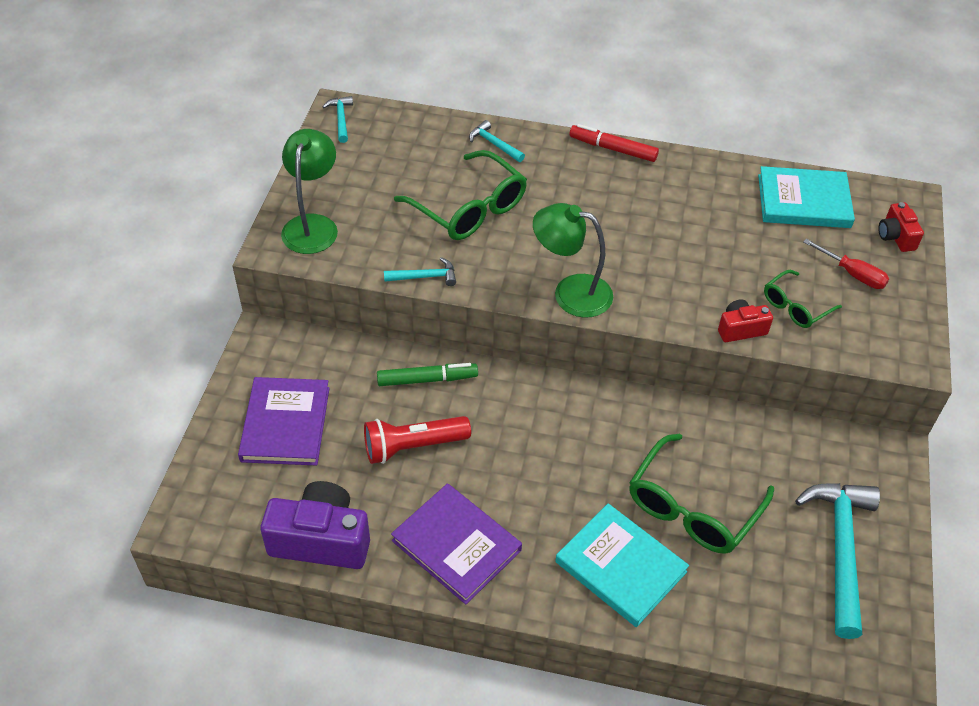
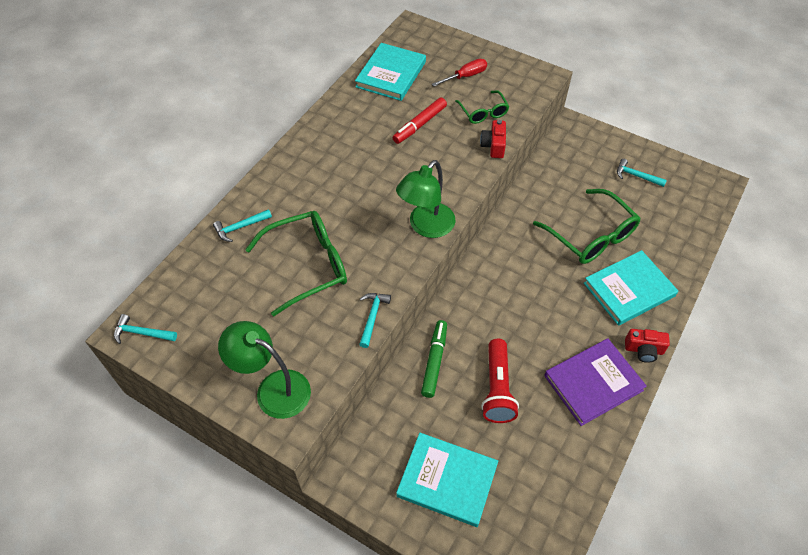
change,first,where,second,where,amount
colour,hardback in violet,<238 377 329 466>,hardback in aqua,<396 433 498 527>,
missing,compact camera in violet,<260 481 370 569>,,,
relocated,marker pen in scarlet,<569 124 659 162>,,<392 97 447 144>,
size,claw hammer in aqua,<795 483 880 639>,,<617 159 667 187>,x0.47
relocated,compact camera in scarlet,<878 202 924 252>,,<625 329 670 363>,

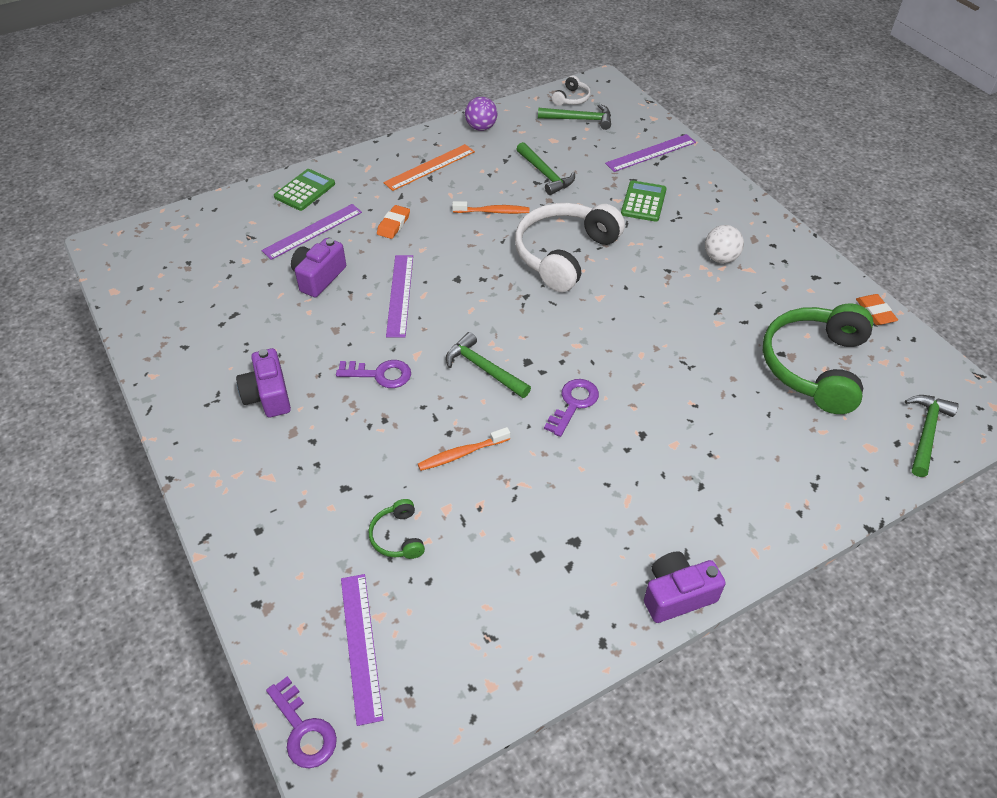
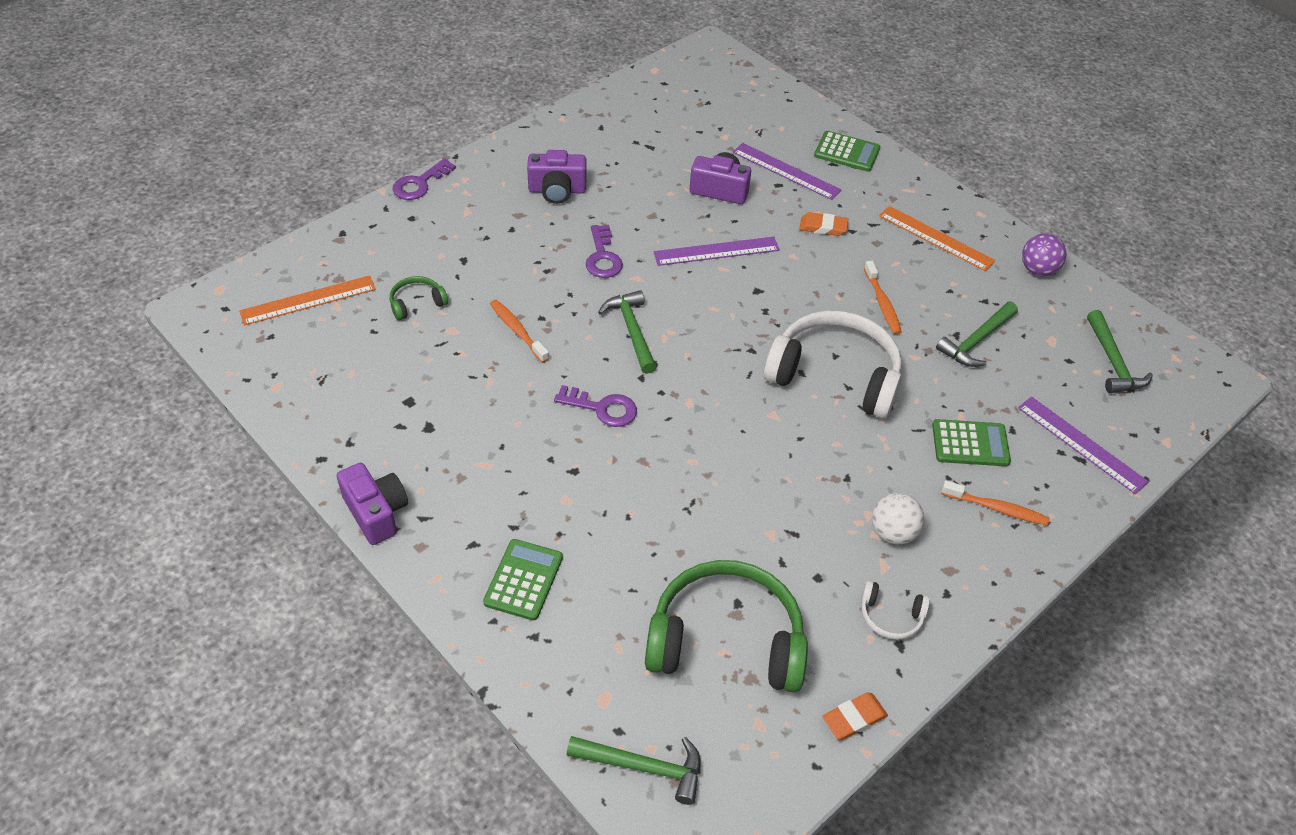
change,first,where,second,where,amount
spun,compact camera in violet,<236 348 291 417>,,<527 150 586 204>,150 degrees counterclockwise
relocated,latchkey in violet,<266 676 337 768>,,<393 158 456 200>,
colour,straightedge in violet,<341 574 383 726>,straightedge in orange-coloured,<239 275 376 326>,
spun,claw hammer in leaf-green,<446 332 531 398>,,<598 290 656 374>,45 degrees counterclockwise
relocated,headphones in white,<552 75 591 106>,,<861 580 930 640>,
appeared,,,adding machine in leaf-green,<483 539 563 621>,
appeared,,,toothbrush in orange-coloured,<941 481 1050 526>,

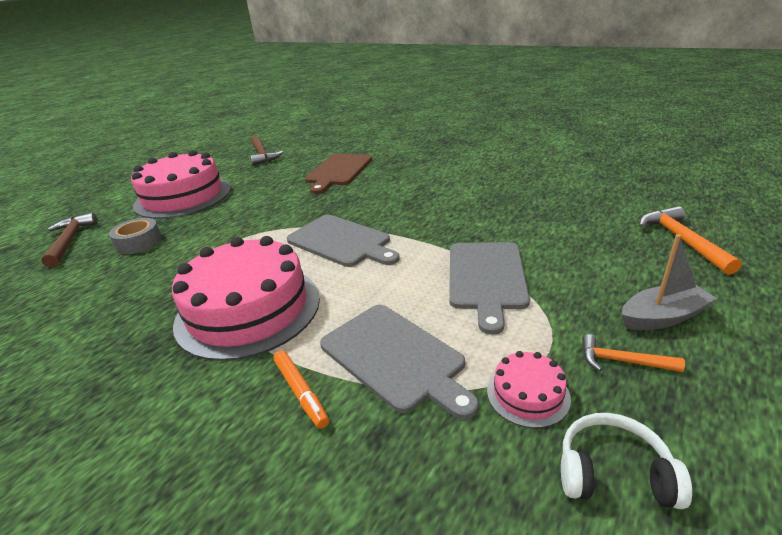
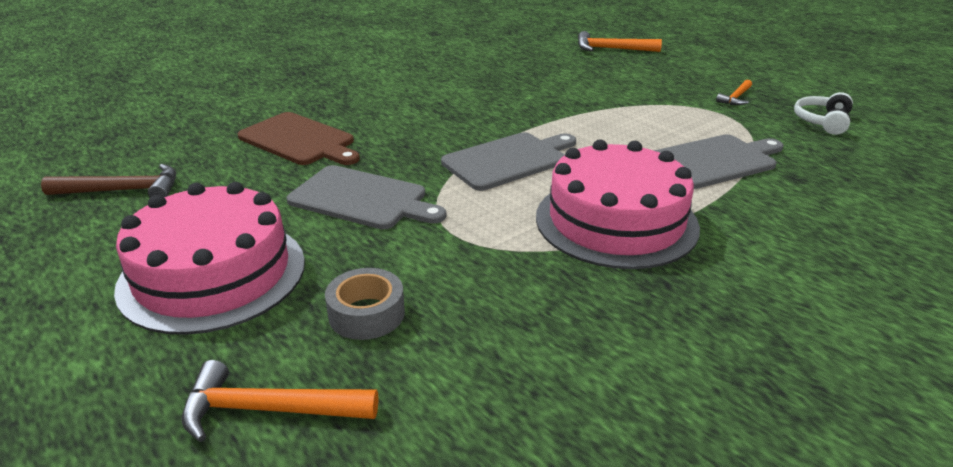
change,first,where,second,where,amount
colour,claw hammer in brown,<42 212 98 267>,claw hammer in orange-coloured,<182 360 378 442>,
missing,marker pen in orange-coloured,<273 350 329 429>,,,
relocated,chopping board in gray,<449 242 530 335>,,<286 165 446 229>,
missing,gateau in rosy,<487 351 571 428>,,,
missing,toy boat in gray,<622 234 717 330>,,,

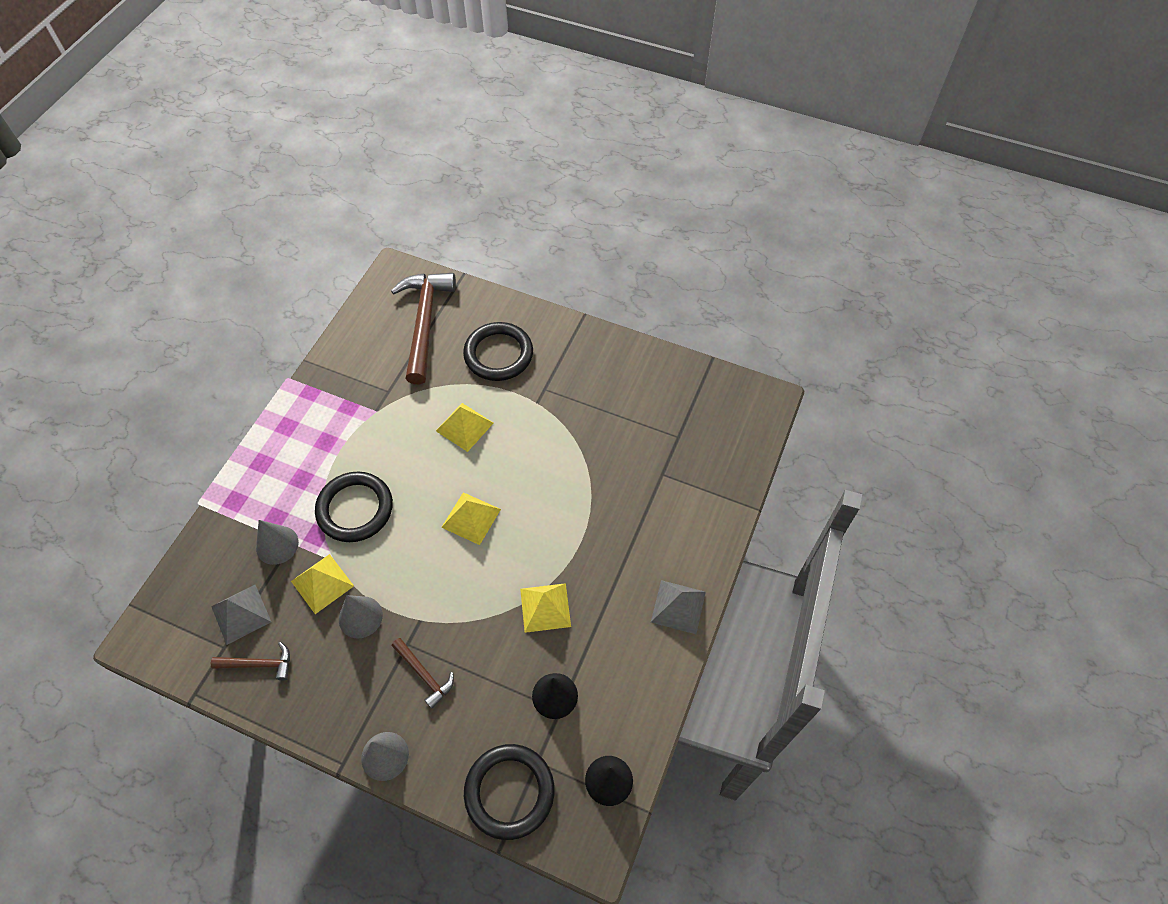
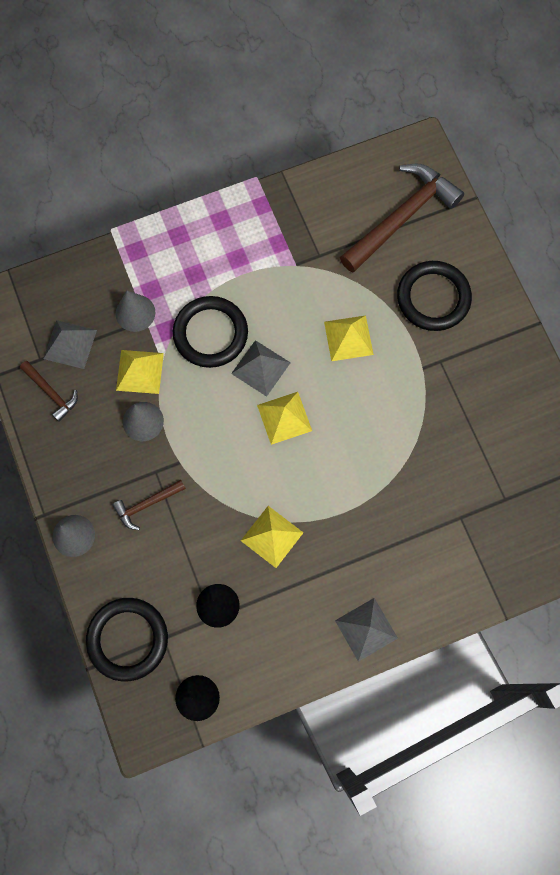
change,first,where,second,where,amount
spun,claw hammer in brown,<392 638 454 709>,,<113 480 186 530>,60 degrees clockwise
appeared,,,solid pyramid in gray,<231 340 291 397>,

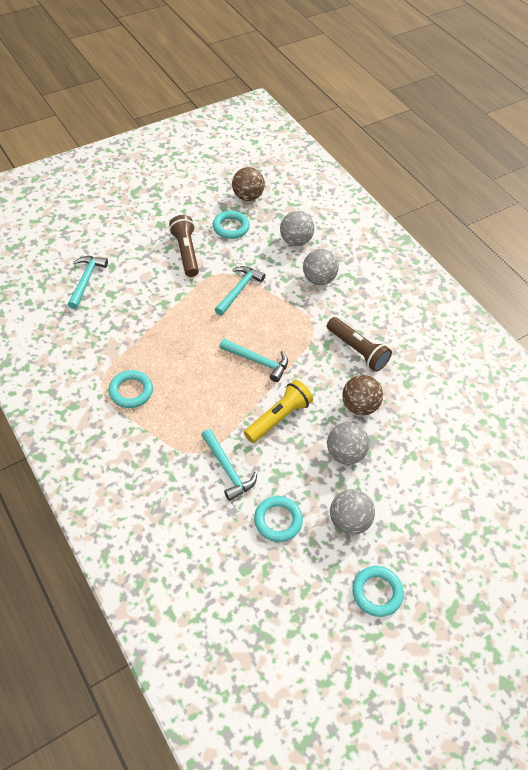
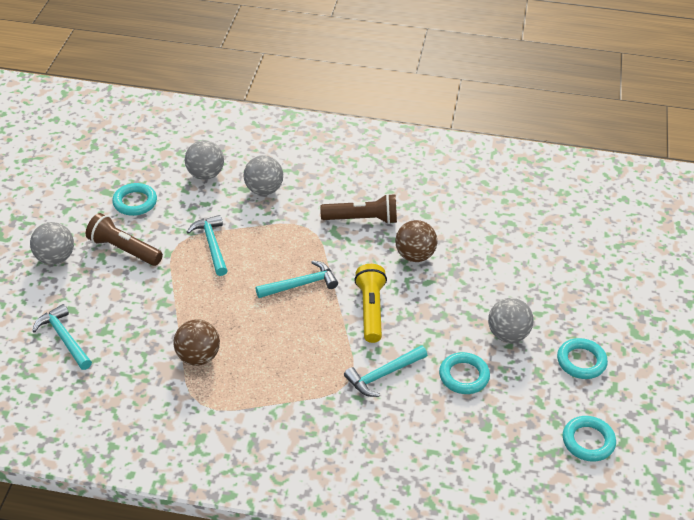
change,first,where,second,where,amount
relocated,ring in aqua,<109 370 153 408>,,<563 416 616 462>,
spun,claw hammer in aqua,<201 429 257 501>,,<344 345 427 397>,135 degrees clockwise
relocated,play ball in brown,<232 167 265 201>,,<173 319 220 366>,
relocated,play ball in gray,<327 422 370 465>,,<30 222 74 265>,

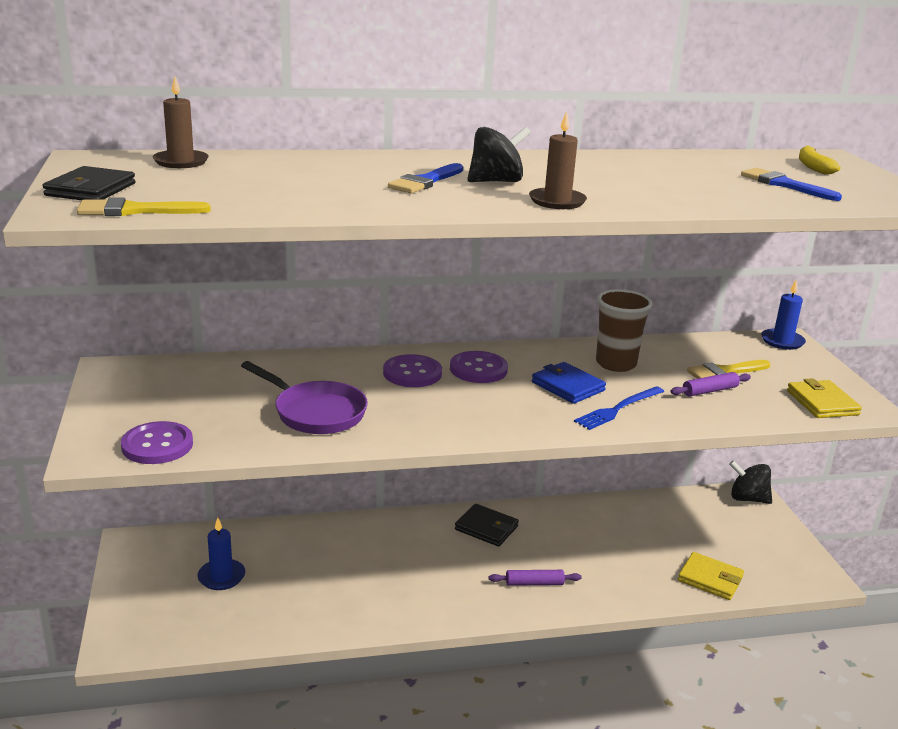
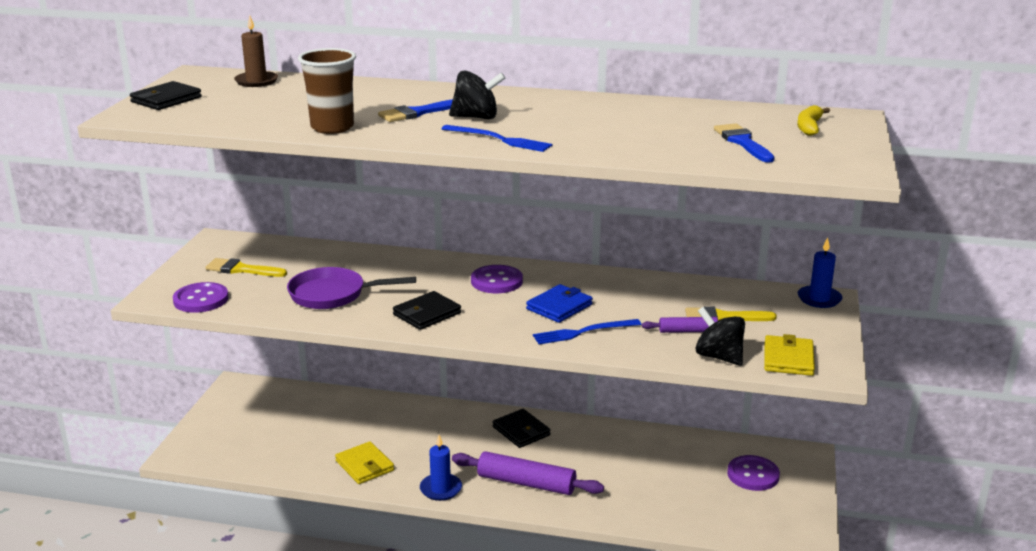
change,first,where,second,where,amount
relocated,paintbrush in bright yellow,<77 198 211 216>,,<205 258 287 277>,
relocated,pillar candle in cobalt,<197 518 245 590>,,<420 435 462 501>,
spun,pan in violet,<241 361 368 434>,,<287 267 416 309>,120 degrees clockwise
relocated,sewing button in violet,<383 354 442 387>,,<727 455 780 491>,
size,pastry roller in violet,<489 570 582 586>,,<452 451 604 495>,x1.85
exchanged,pillar candle in brown,<529 111 587 209>,dinner fork in cobalt,<442 125 553 152>,
spun,billfold in cobalt,<532 362 606 404>,,<526 284 593 323>,60 degrees clockwise
relocated,tumbler in brown,<596 289 653 372>,,<298 48 356 134>,
relocated,billfold in bright yellow,<678 552 744 600>,,<335 441 394 484>,
relocated,toy top in ebony,<729 460 772 504>,,<695 307 745 366>,
appeared,,,billfold in ebony,<393 291 461 330>,

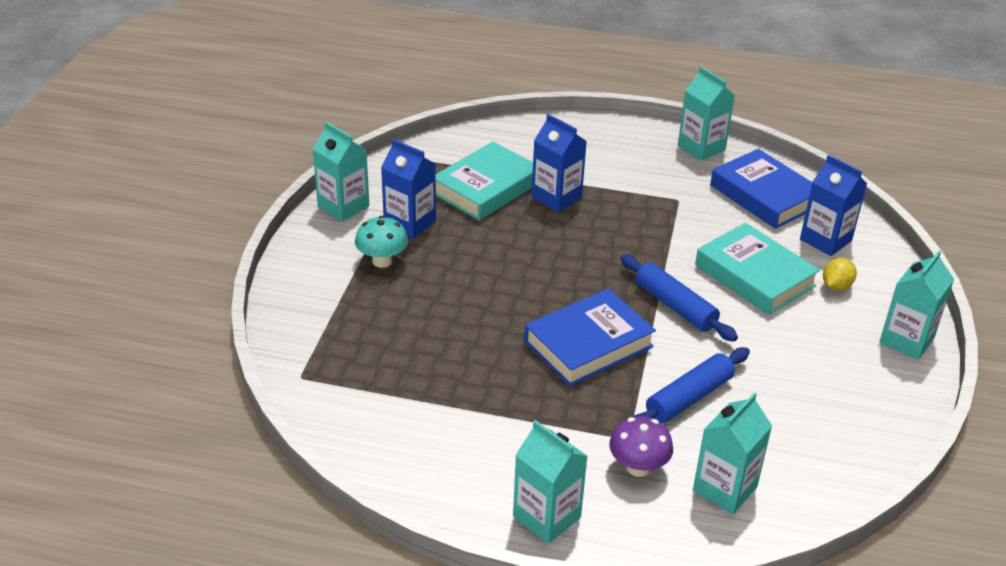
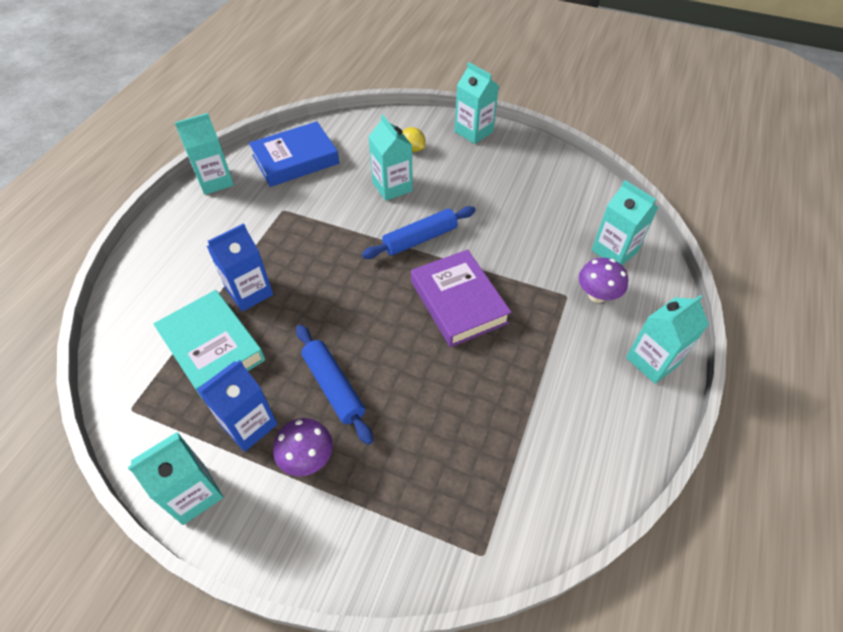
change,first,where,second,where,amount
colour,mushroom in aqua,<355 216 408 268>,mushroom in violet,<273 418 333 476>,
colour,hardback in cobalt,<524 288 656 386>,hardback in violet,<411 249 511 347>,
relocated,pastry roller in cobalt,<633 347 750 423>,,<296 325 373 445>,
exchanged,hardback in aqua,<695 223 820 315>,milk carton in aqua,<368 115 413 201>,
missing,milk carton in cobalt,<800 155 867 256>,,,

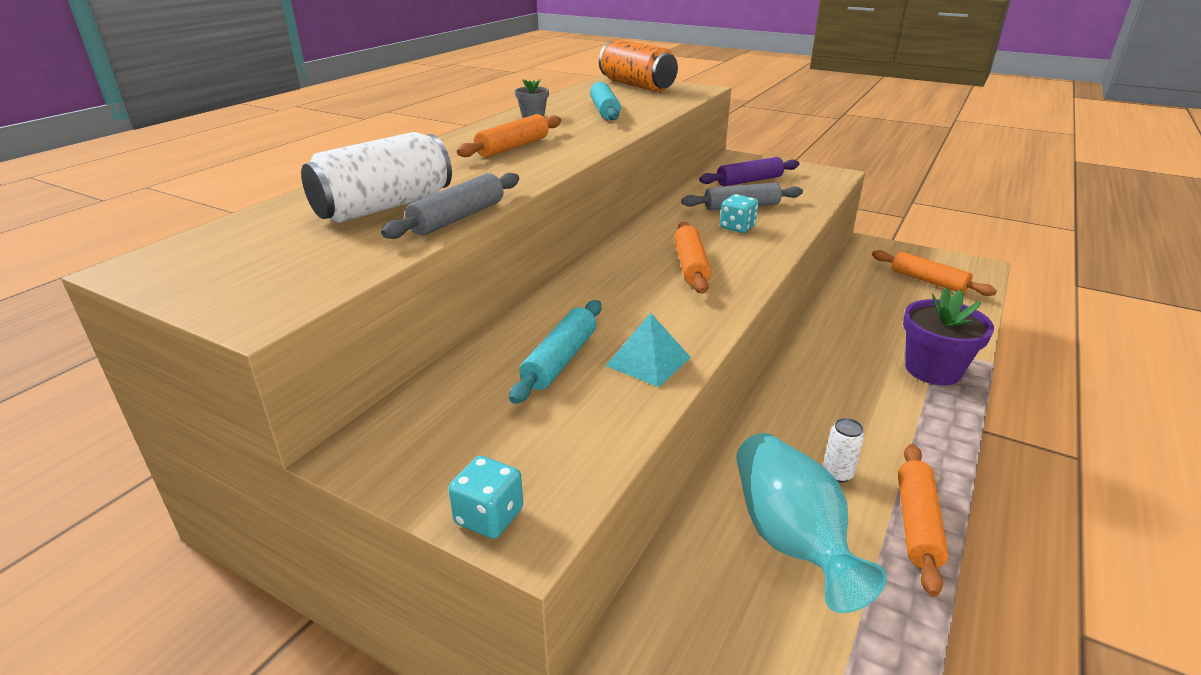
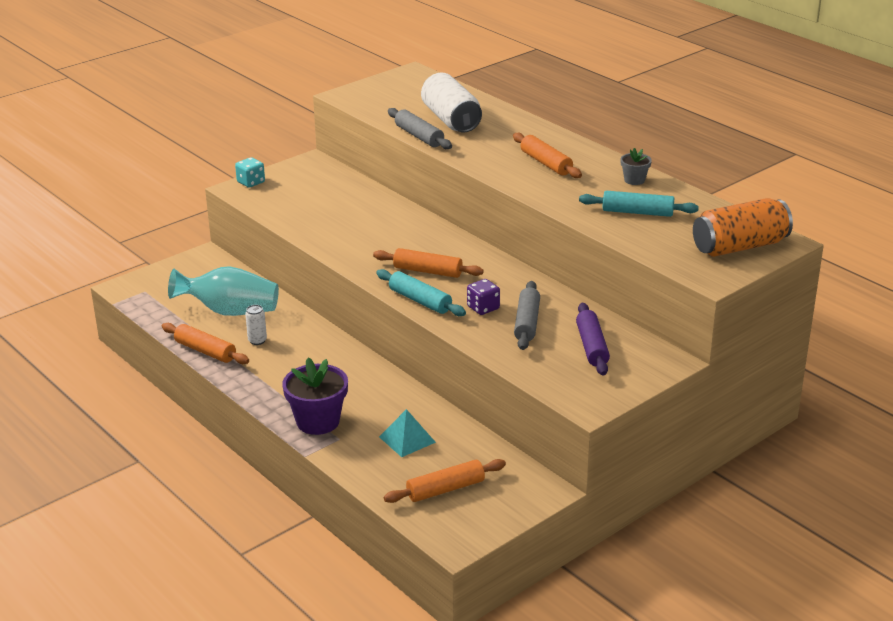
change,first,where,second,where,amount
relocated,pastry roller in aqua,<509 300 601 404>,,<376 269 466 316>,
relocated,solid pyramid in aqua,<606 313 691 387>,,<379 409 436 457>,
colour,dice in aqua,<720 194 758 233>,dice in violet,<467 279 500 315>,

